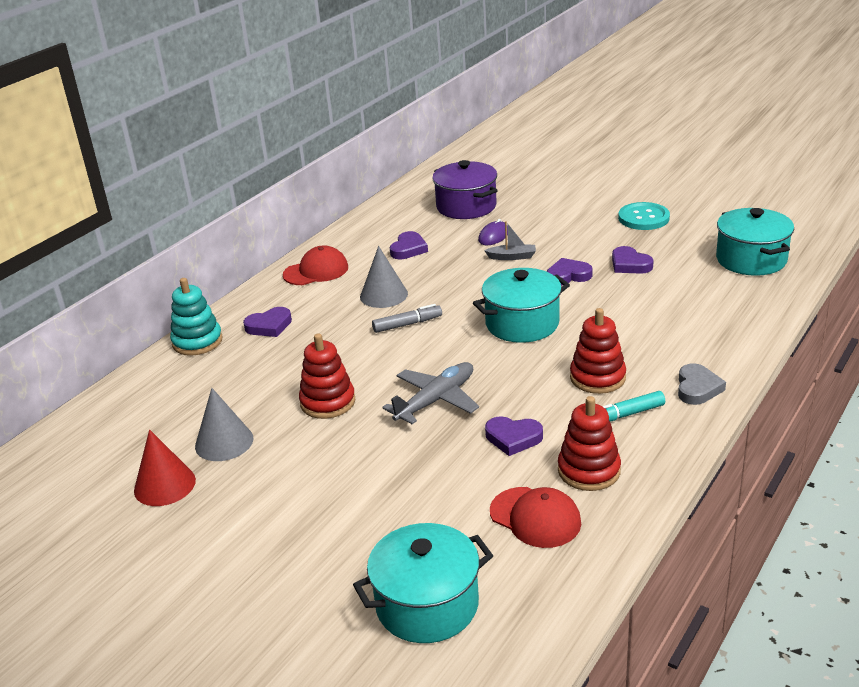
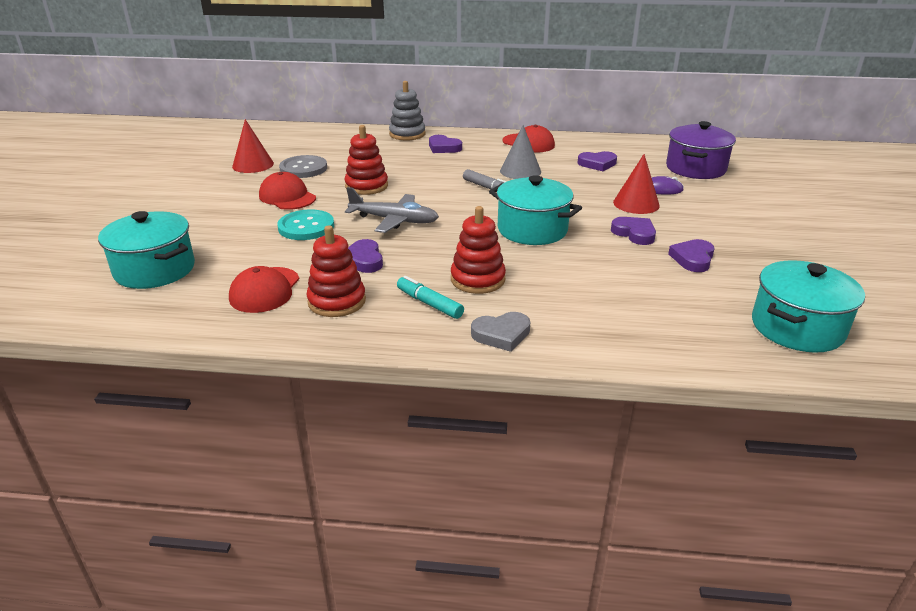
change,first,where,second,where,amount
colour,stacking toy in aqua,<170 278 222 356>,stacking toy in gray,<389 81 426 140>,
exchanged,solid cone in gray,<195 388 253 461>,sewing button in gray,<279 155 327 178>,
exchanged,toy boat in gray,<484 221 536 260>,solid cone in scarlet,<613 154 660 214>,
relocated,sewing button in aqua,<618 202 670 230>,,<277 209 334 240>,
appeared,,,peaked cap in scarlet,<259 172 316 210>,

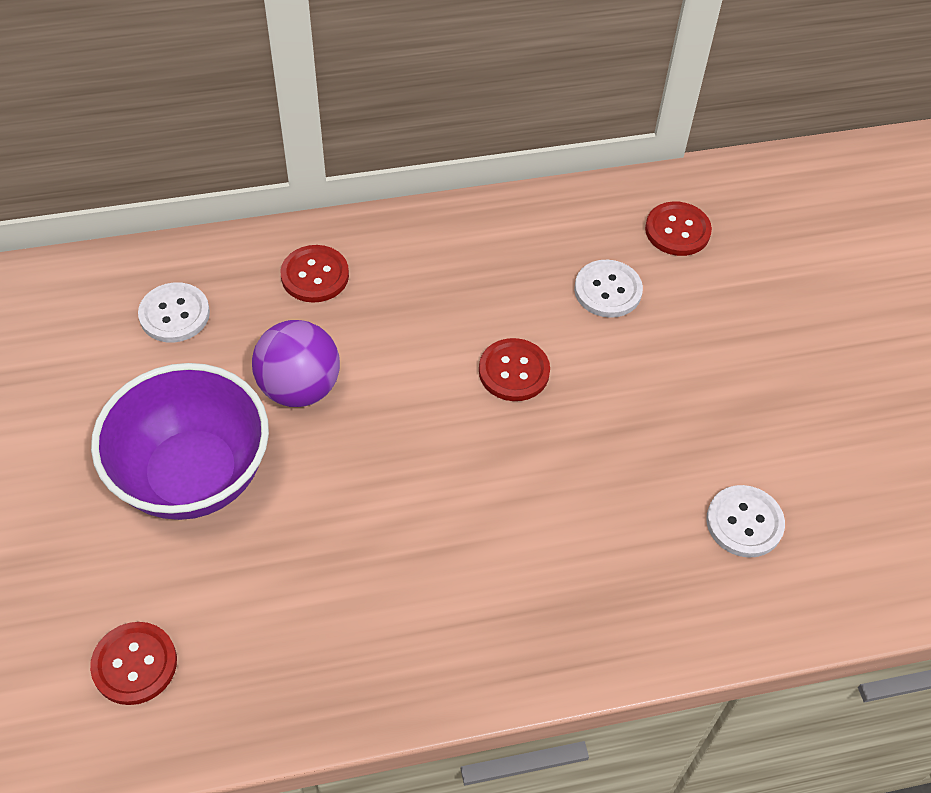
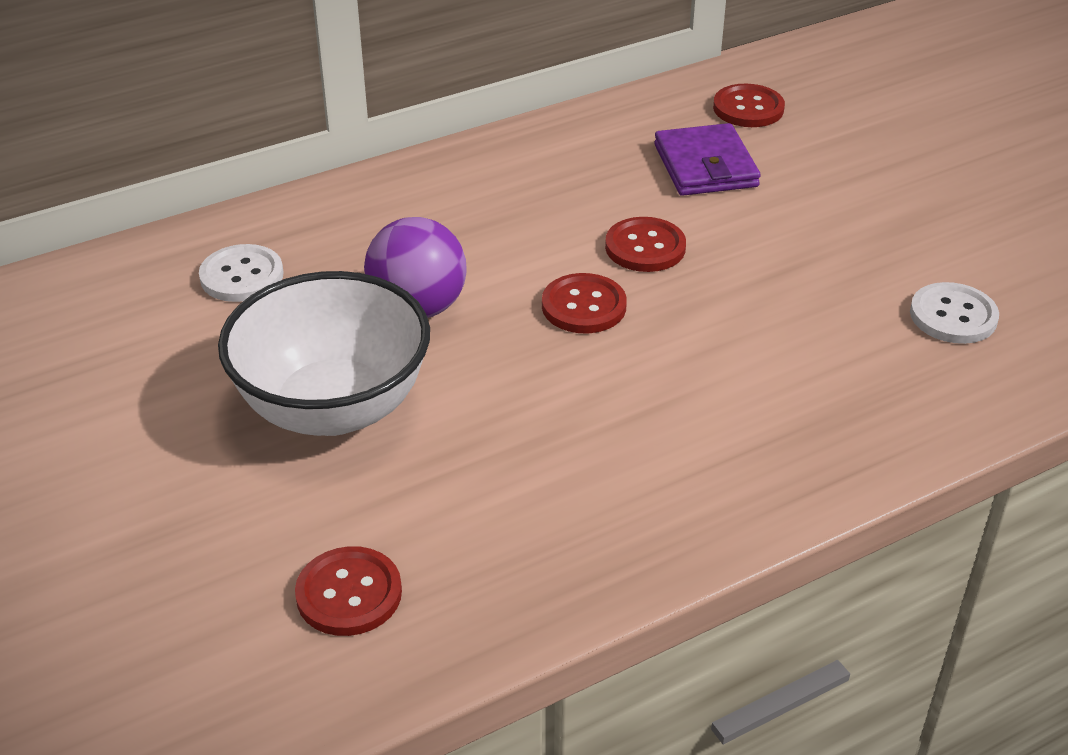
change,first,where,second,where,amount
colour,serving bowl in violet,<91 363 269 520>,serving bowl in white,<218 271 430 436>,
relocated,sewing button in scarlet,<281 245 349 303>,,<542 273 627 333>,
exchanged,sewing button in white,<574 260 643 318>,billfold in violet,<654 123 761 196>,

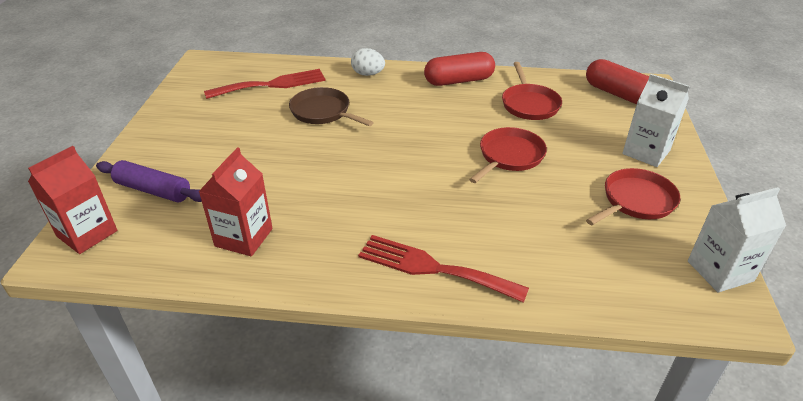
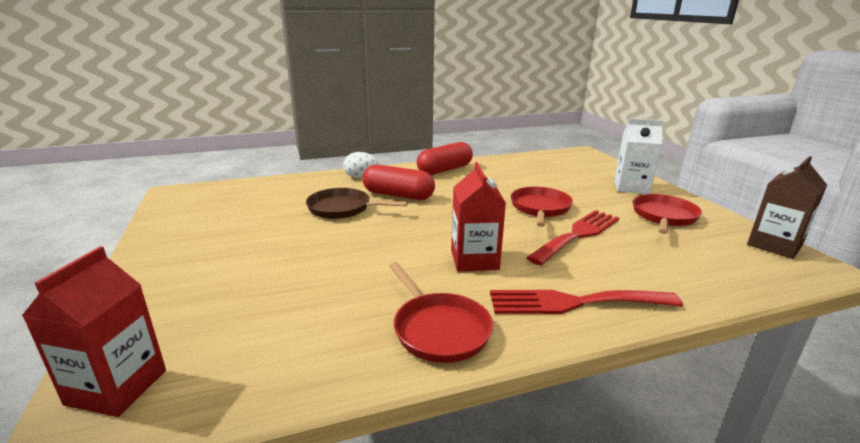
change,first,where,second,where,amount
missing,pastry roller in violet,<96 160 202 202>,,,
relocated,milk carton in scarlet,<198 147 273 256>,,<451 162 506 272>,
relocated,dinner fork in scarlet,<204 69 326 99>,,<526 210 619 265>,
relocated,pan in scarlet,<502 62 562 120>,,<389 262 493 363>,
relocated,capsule in scarlet,<586 59 649 104>,,<362 165 435 200>,
colour,milk carton in white,<688 187 786 292>,milk carton in brown,<747 156 827 259>,

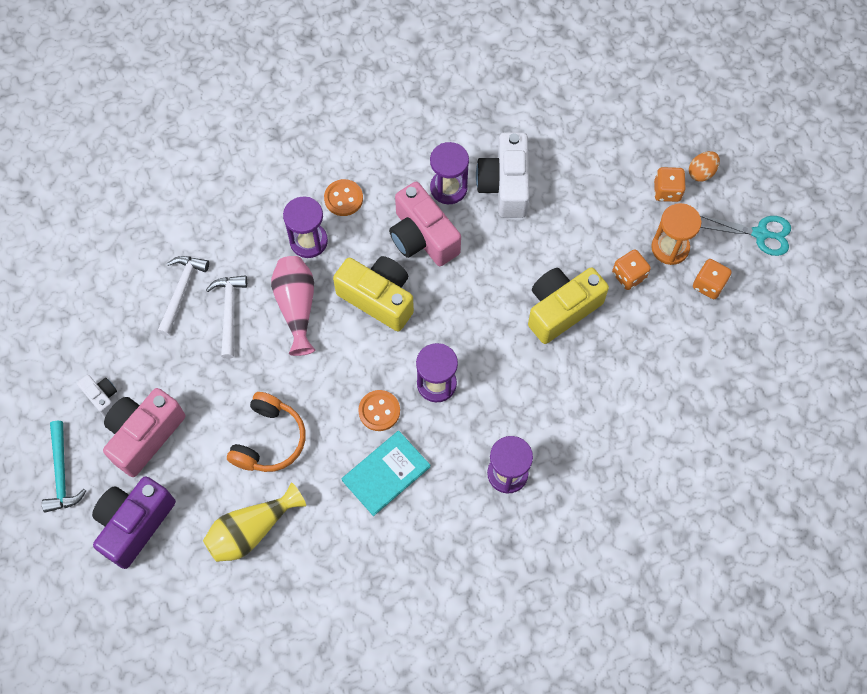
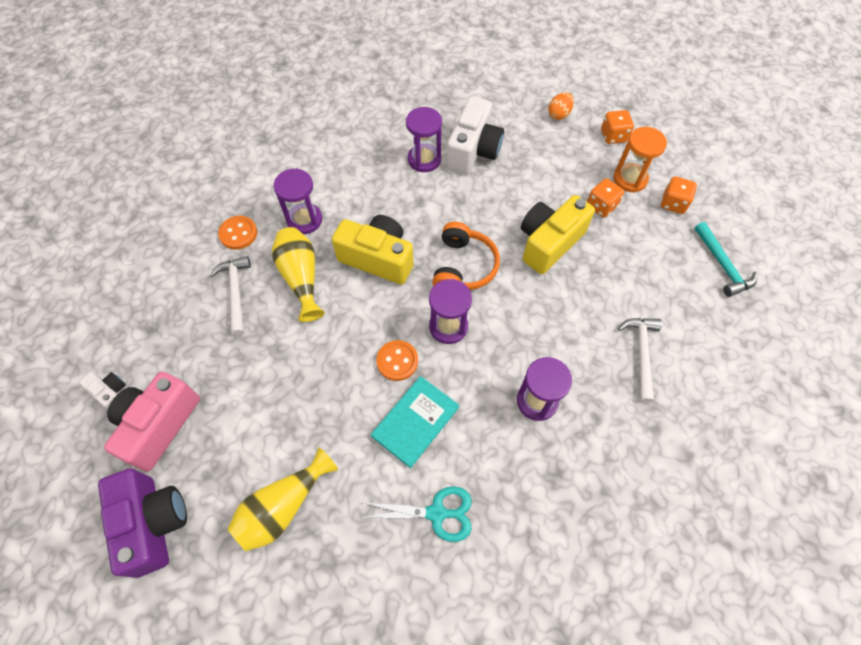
change,first,where,second,where,amount
relocated,claw hammer in aqua,<42 421 86 513>,,<694 222 757 297>,
spun,compact camera in violet,<92 476 176 569>,,<98 468 187 578>,135 degrees clockwise
relocated,claw hammer in white,<158 256 209 336>,,<618 318 662 403>,
relocated,headphones in orange-coloured,<227 392 306 472>,,<432 222 500 290>,
colour,tall vase in rosy,<271 256 315 356>,tall vase in bright yellow,<272 227 325 322>,
relocated,sewing button in orange-coloured,<324 179 363 216>,,<218 216 257 250>,
missing,compact camera in rosy,<389 182 461 266>,,,
spun,compact camera in white,<476 132 530 218>,,<446 96 504 175>,150 degrees counterclockwise
relocated,toy egg in orange-coloured,<689 151 720 182>,,<548 92 574 120>,
relocated,shears in aqua,<700 216 791 256>,,<361 486 472 542>,

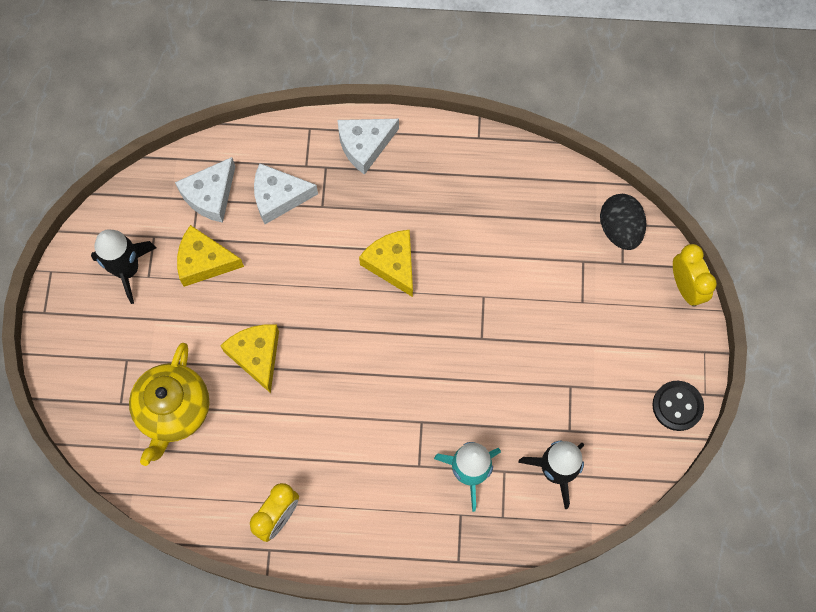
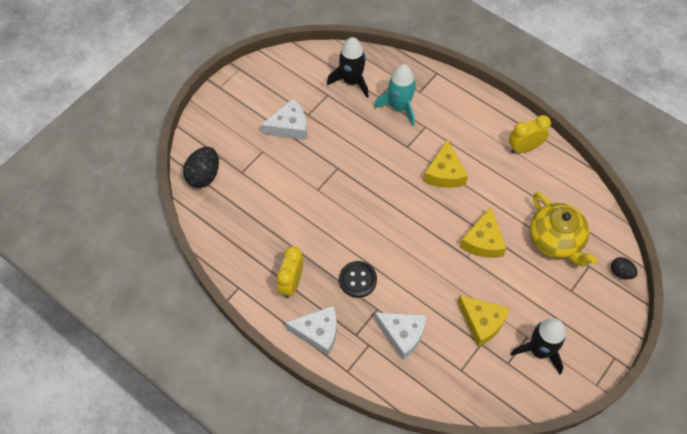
change,first,where,second,where,amount
spun,china teapot in bright yellow,<129 343 209 466>,,<530 192 597 266>,105 degrees clockwise
relocated,cheese wedge in white,<175 157 235 223>,,<261 98 307 140>,
relocated,cheese wedge in bright yellow,<359 230 413 297>,,<423 139 468 188>,
relocated,sewing button in ebony,<652 381 704 431>,,<339 261 377 298>,
relocated,alarm clock in bright yellow,<673 244 717 307>,,<277 246 303 298>,
appeared,,,toy egg in ebony,<611 257 638 279>,

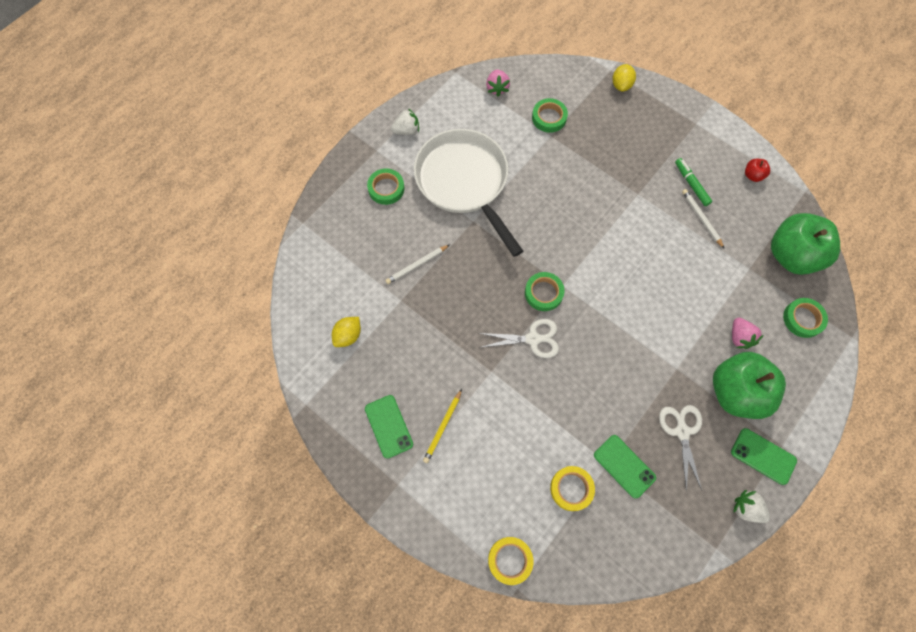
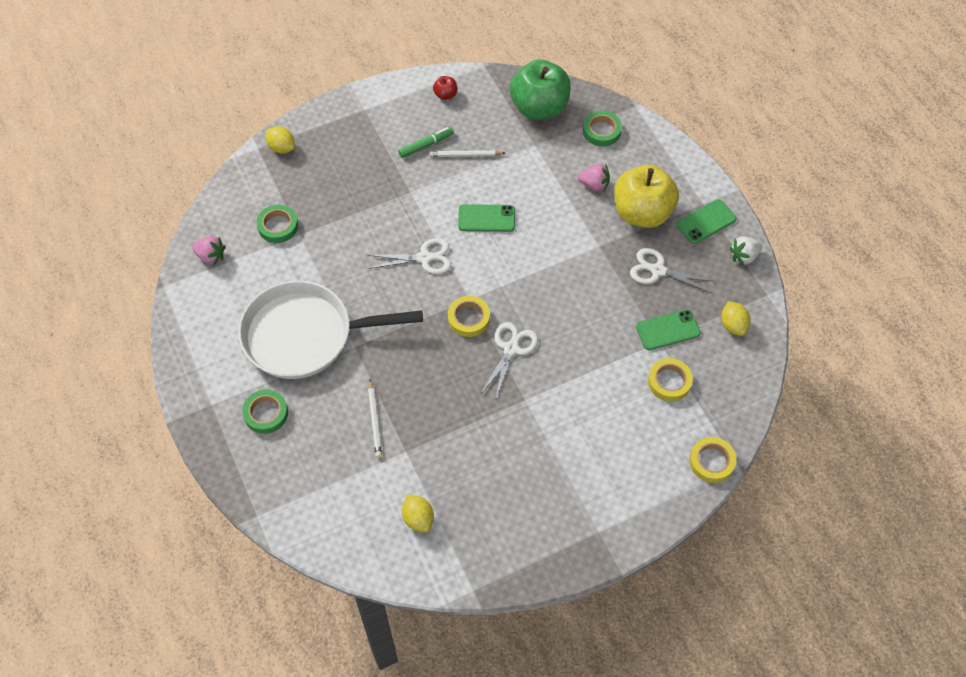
change,first,where,second,where,amount
relocated,mobile phone in leaf-green,<365 395 413 459>,,<458 204 515 232>,
missing,strawberry in white,<391 108 419 135>,,,
missing,wooden pencil in bright yellow,<423 389 462 463>,,,
colour,tape in leaf-green,<525 272 565 311>,tape in bright yellow,<448 296 490 337>,
spun,marker pen in leaf-green,<675 158 712 206>,,<398 127 454 158>,150 degrees clockwise
colour,apple in leaf-green,<713 352 786 419>,apple in bright yellow,<614 165 679 228>,
appeared,,,shears in white,<368 238 451 274>,
appeared,,,toy lemon in bright yellow,<721 301 751 336>,

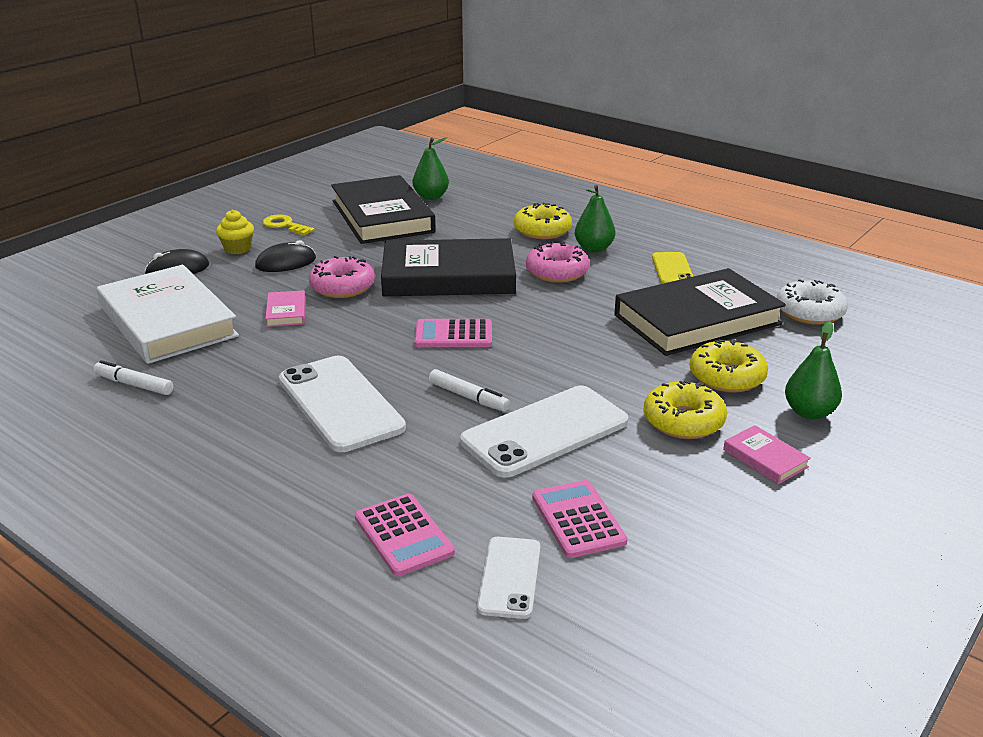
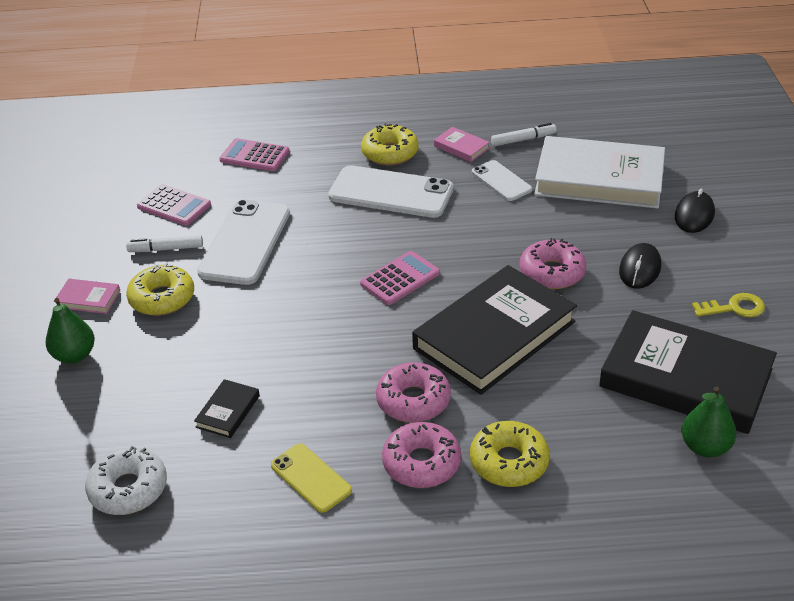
change,first,where,second,where,amount
missing,muffin in bright yellow,<216 210 254 254>,,,
relocated,hardback in rosy,<265 290 305 327>,,<434 127 490 162>,
relocated,marker pen in white,<429 369 510 411>,,<126 235 203 252>,
relocated,mobile phone in white,<477 537 540 619>,,<472 160 533 201>,
exchanged,pear in leaf-green,<575 185 616 253>,glazed donut in rosy,<382 422 461 488>,
size,hardback in ebony,<614 268 786 356>,,<194 379 260 438>,x0.41
relocated,glazed donut in bright yellow,<689 339 768 392>,,<361 123 418 165>,

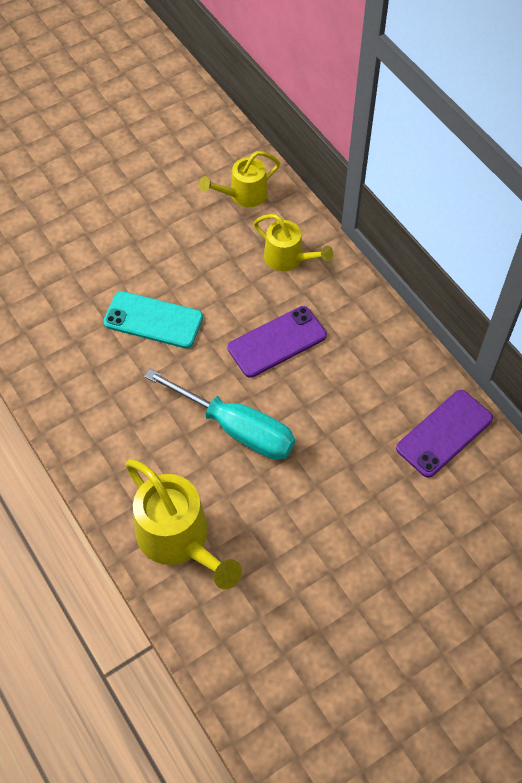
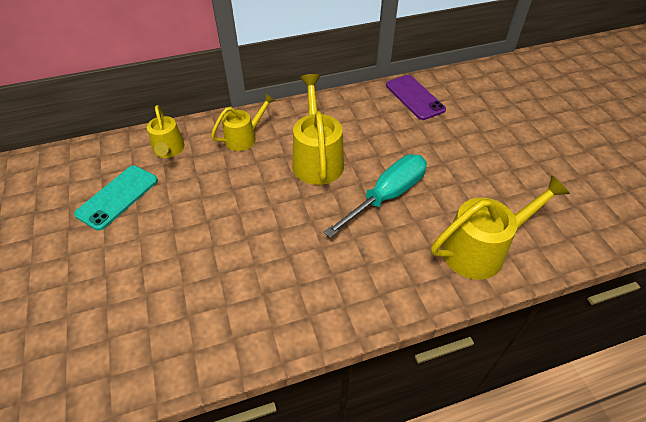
change,first,where,second,where,amount
relocated,mobile phone in aqua,<103 291 203 348>,,<74 166 158 231>,
exchanged,mobile phone in violet,<228 306 327 378>,watering pot in bright yellow,<292 74 344 185>,

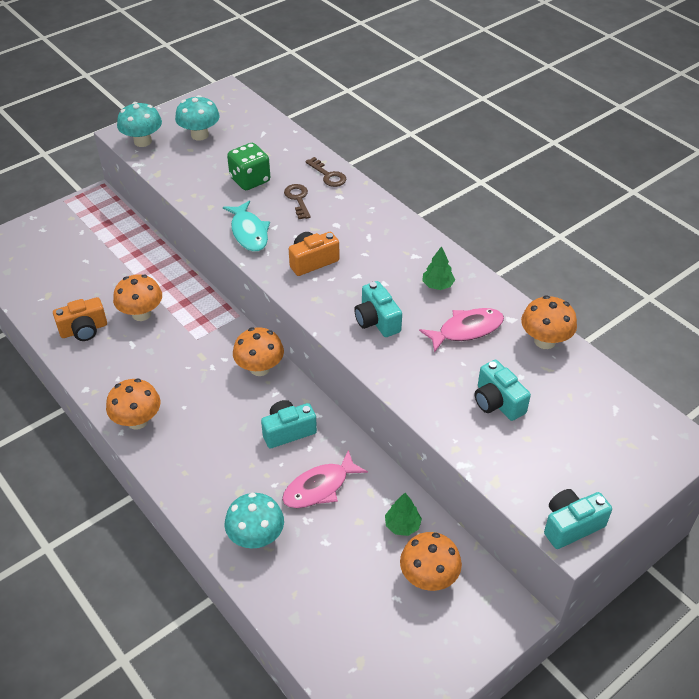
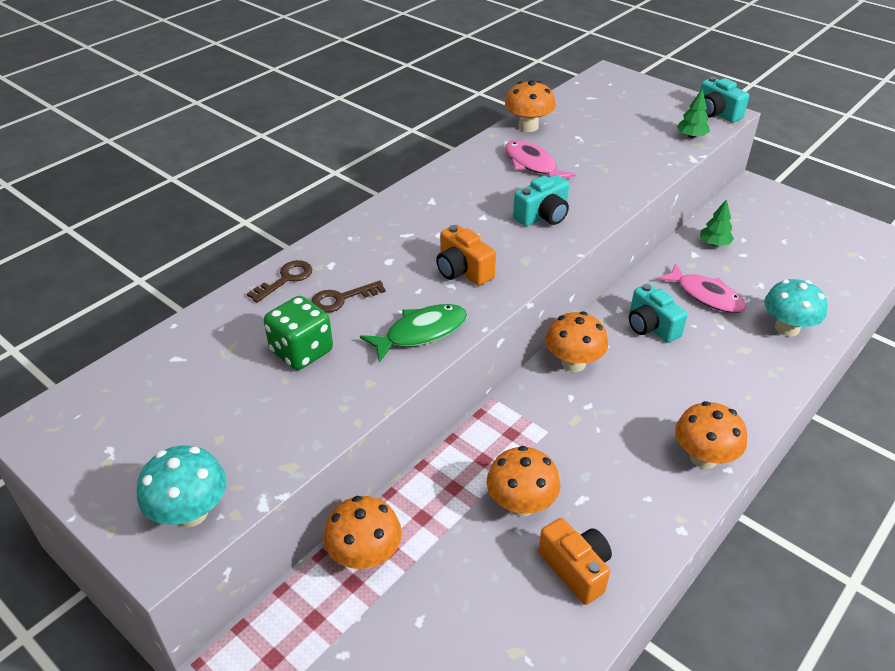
change,first,where,second,where,amount
missing,mushroom in aqua,<175 95 220 141>,,,
colour,fish figure in aqua,<223 201 270 252>,fish figure in leaf-green,<360 304 467 362>,
relocated,mushroom in orange-coloured,<400 532 462 591>,,<323 496 402 569>,
relocated,toy tree in leaf-green,<422 246 455 290>,,<677 89 710 138>,
missing,compact camera in aqua,<475 360 531 421>,,,

